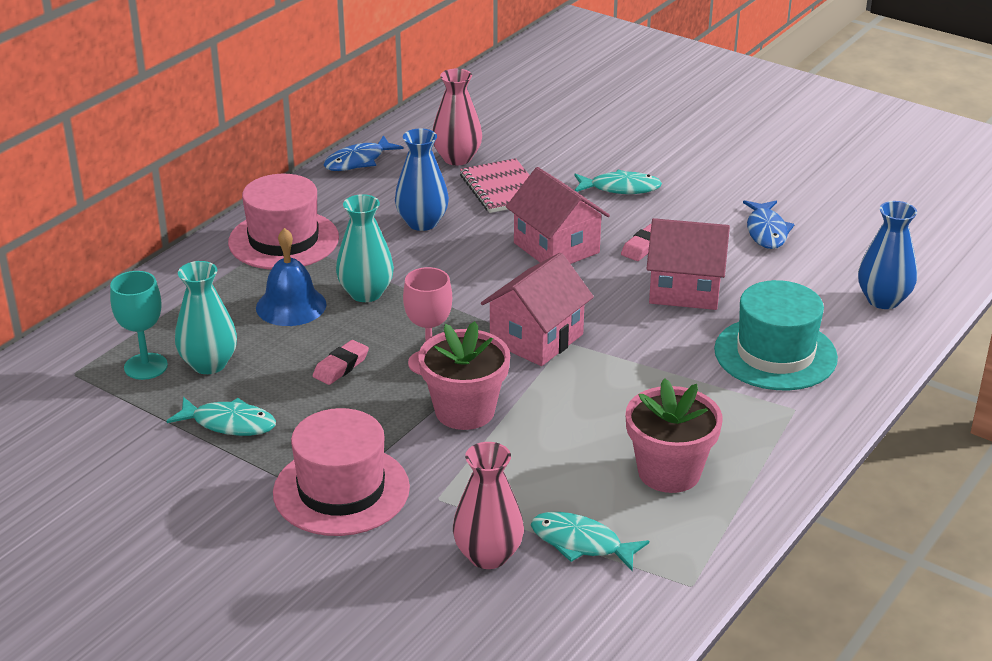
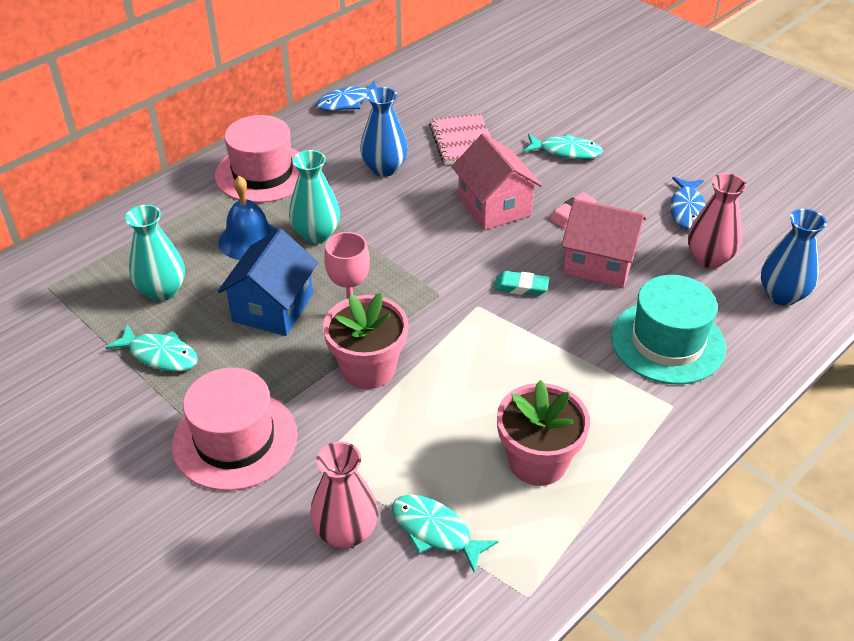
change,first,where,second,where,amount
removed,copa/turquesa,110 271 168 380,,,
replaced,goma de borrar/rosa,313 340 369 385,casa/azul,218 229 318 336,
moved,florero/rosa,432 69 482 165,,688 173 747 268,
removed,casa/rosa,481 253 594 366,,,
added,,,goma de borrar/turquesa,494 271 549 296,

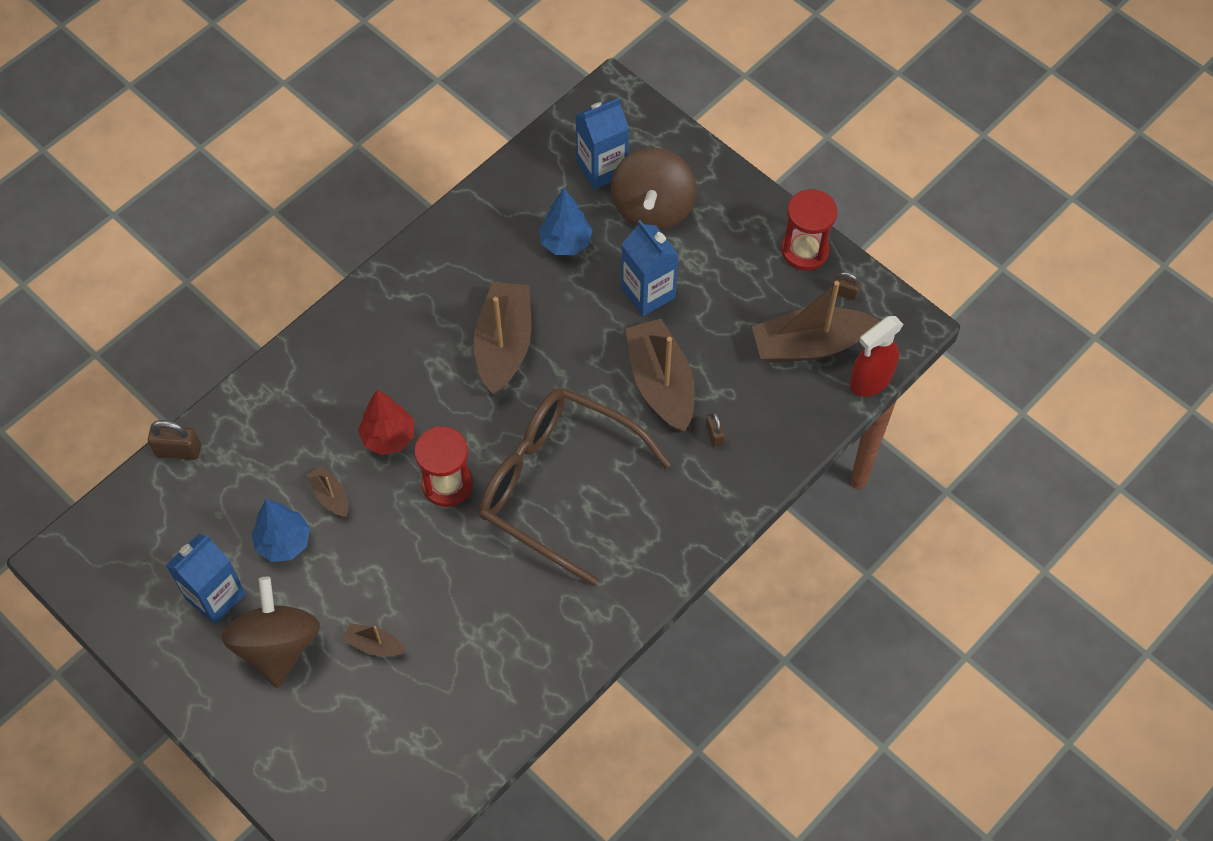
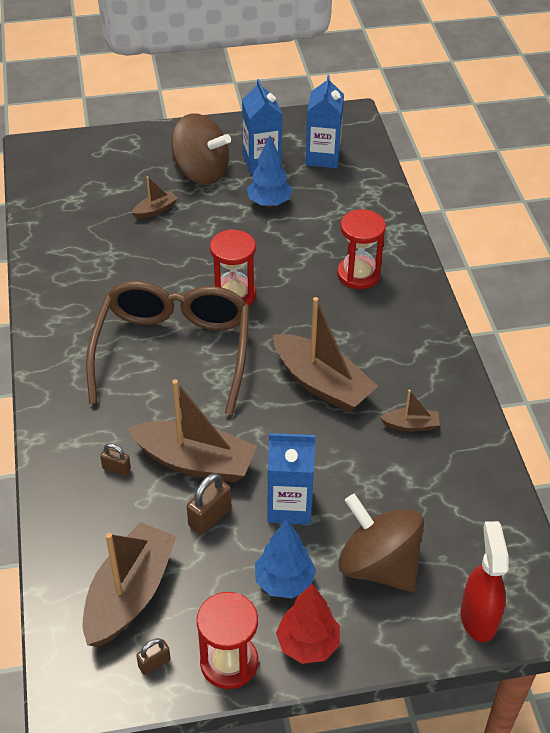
change,first,where,second,where,amount
moved,candado/marrón,148 420 201 460,,187 473 231 535,
moved,barco/marrón,307 466 348 517,,380 390 440 432,
moved,árbol/rojo,358 390 414 455,,276 584 340 664,
turned,gafas/marrón,479 388 671 586,,86 281 250 415,60 degrees counterclockwise
moved,árbol/azul,539 188 593 255,,255 519 316 598,
moved,cartón de leche/azul,576 98 629 190,,305 75 344 168,
moved,pulverizador/rojo,850 316 903 397,,460 521 509 642,
added,,,reloj de arena/rojo,337 209 386 289,

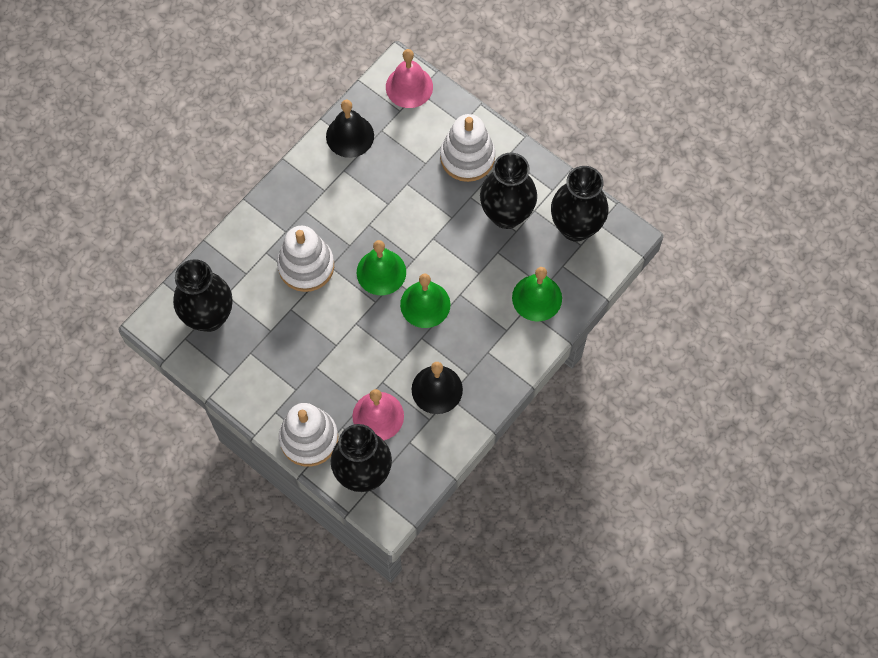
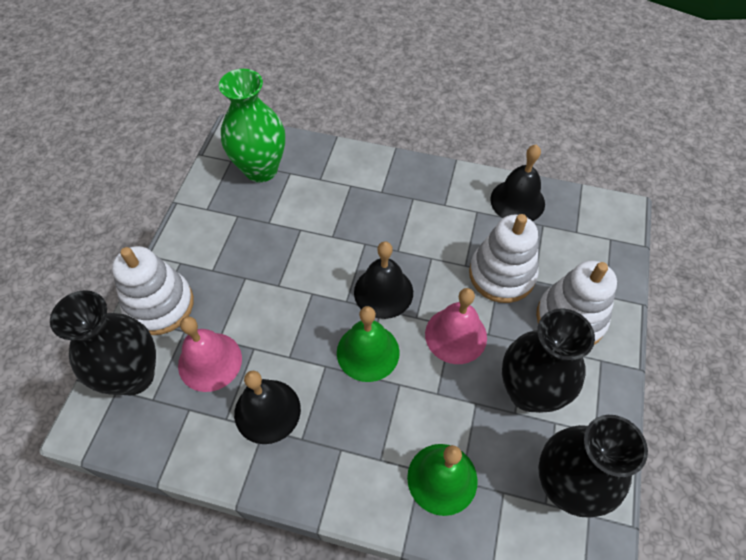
change,first,where,second,where,amount
recoloured,florero/negro,173 259 232 332,florero/verde,219 69 285 182,
moved,juguete apilable/blanco,277 226 334 292,,469 214 539 303,
recoloured,campana/verde,357 240 406 296,campana/negro,354 241 413 319,
moved,campana/rosa,386 49 433 108,,425 288 487 364,

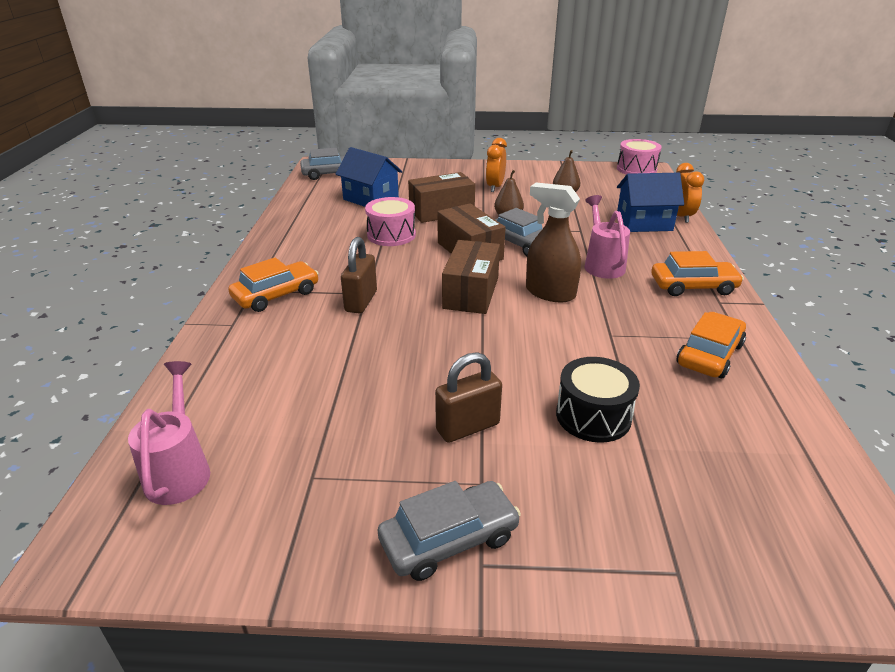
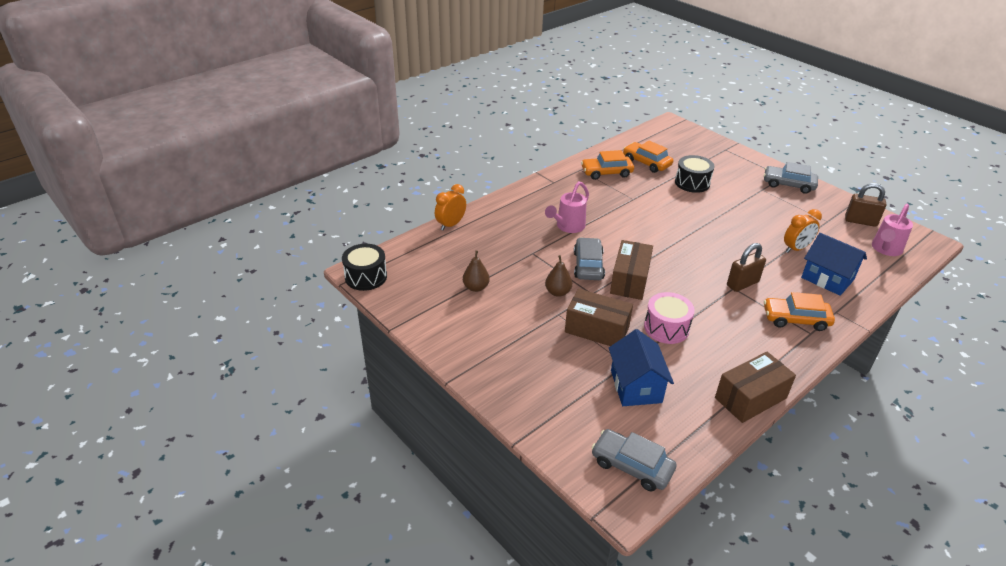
change,first,where,second,where,amount
moved,candado/marrón,435 352 502 443,,845 183 886 227,
moved,caja/marrón,442 240 500 314,,715 351 796 423,
moved,despertador/naranja,486 138 507 192,,784 209 822 253,
removed,pulverizador/marrón,526 183 581 302,,,
recoloured,tambor/rosa,617 139 662 175,tambor/negro,342 244 387 291,
moved,casa/azul,617 173 684 232,,801 233 867 296,
moved,coche/naranja,651 251 744 296,,623 141 673 173,

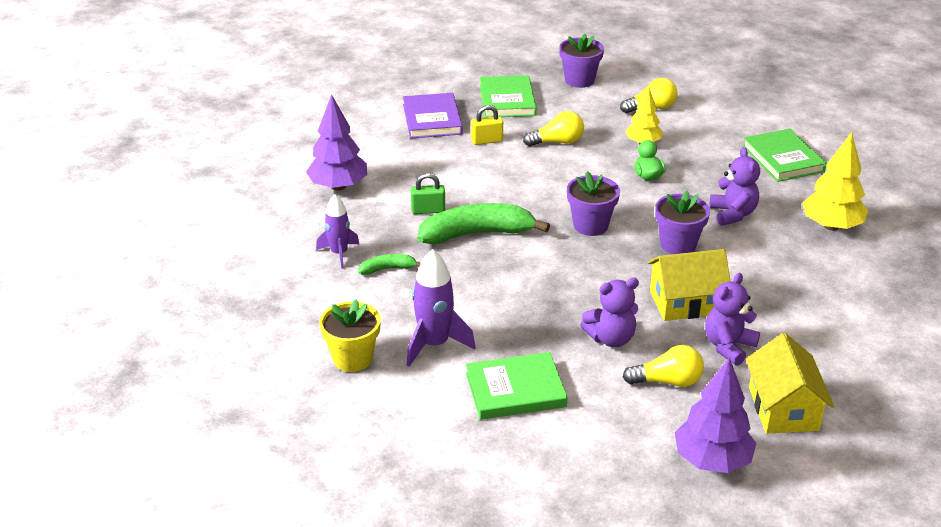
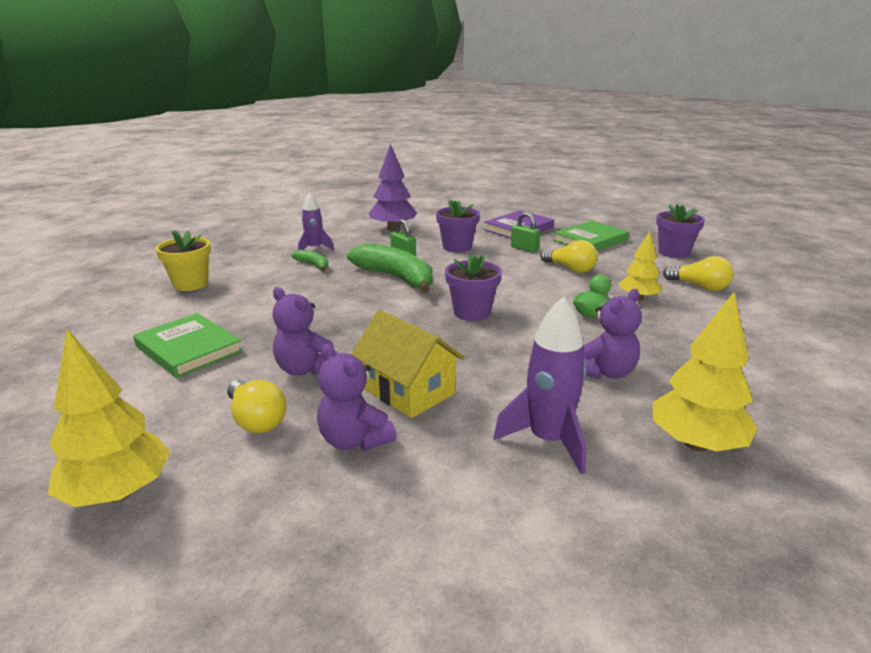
change,first,where,second,where,amount
moved,cohete/morado,407 249 476 367,,493 296 587 475,
recoloured,candado/amarillo,471 105 503 145,candado/verde,511 212 540 253,
moved,maceta/morado,655 191 710 254,,436 200 480 252,
recoloured,árbol/morado,675 357 757 473,árbol/amarillo,48 329 170 507,
turned,osito/morado,705 273 760 366,,317 343 397 450,135 degrees counterclockwise
removed,libro/verde,742 129 827 182,,,
removed,casa/amarillo,746 333 834 434,,,

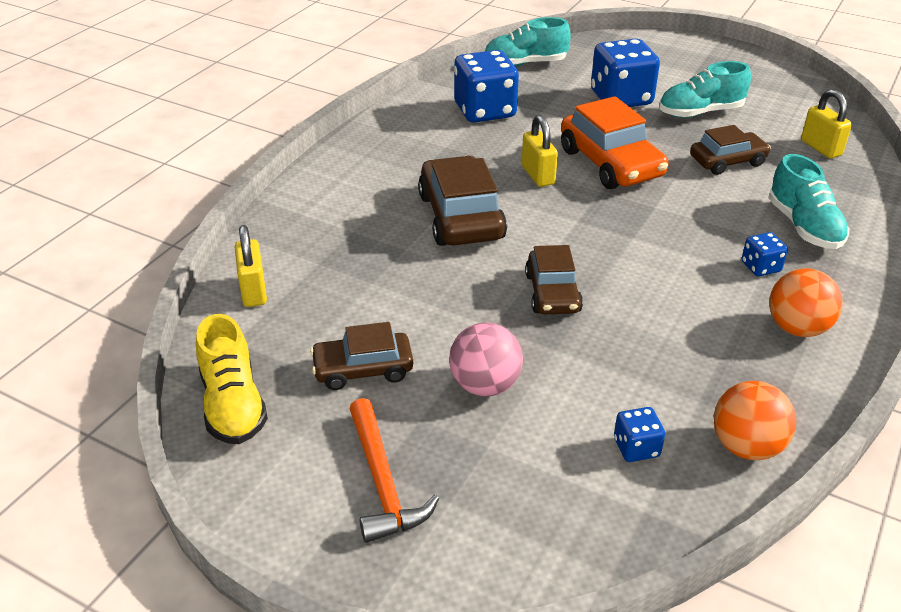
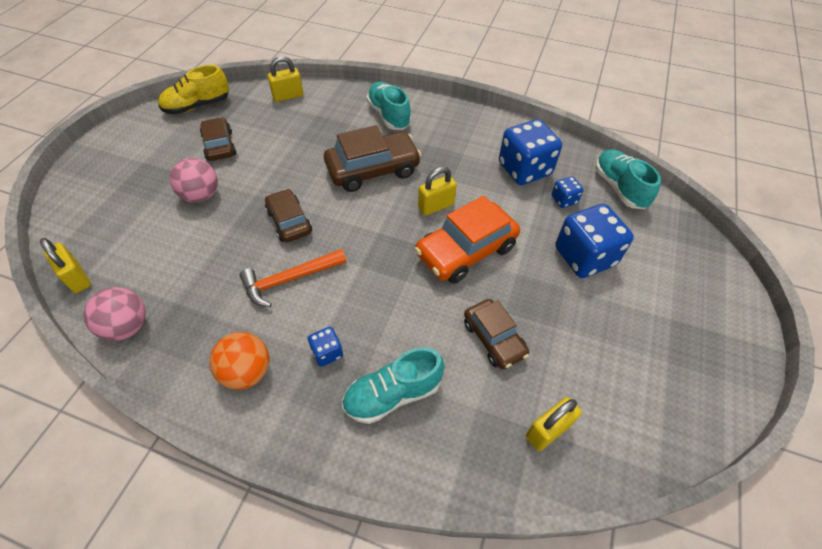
change,first,where,second,where,amount
moved,martillo/naranja,349 398 439 543,,240 249 346 307,
turned,coche/marrón,525 245 583 314,,265 189 312 242,75 degrees clockwise
moved,dado/azul,614 407 665 462,,551 176 584 208,
moved,zapato/turquesa,659 61 751 118,,366 82 411 130,
recoloured,pelota/naranja,714 381 796 460,pelota/rosa,84 287 146 341,
added,,,candado/amarillo,40 238 91 293,

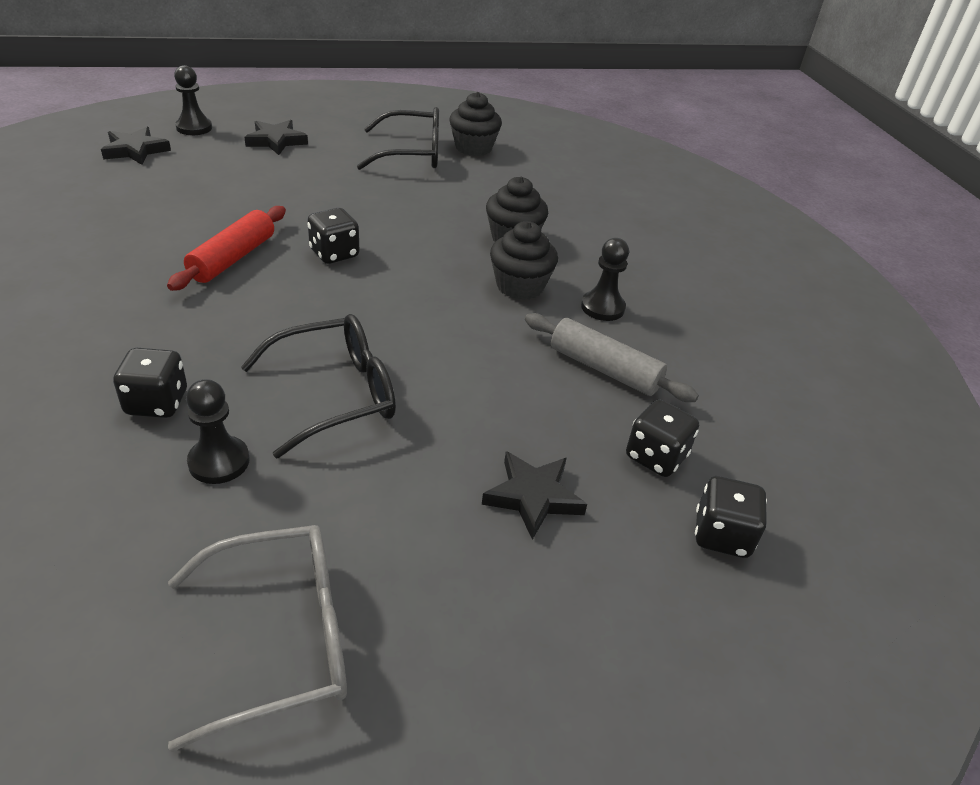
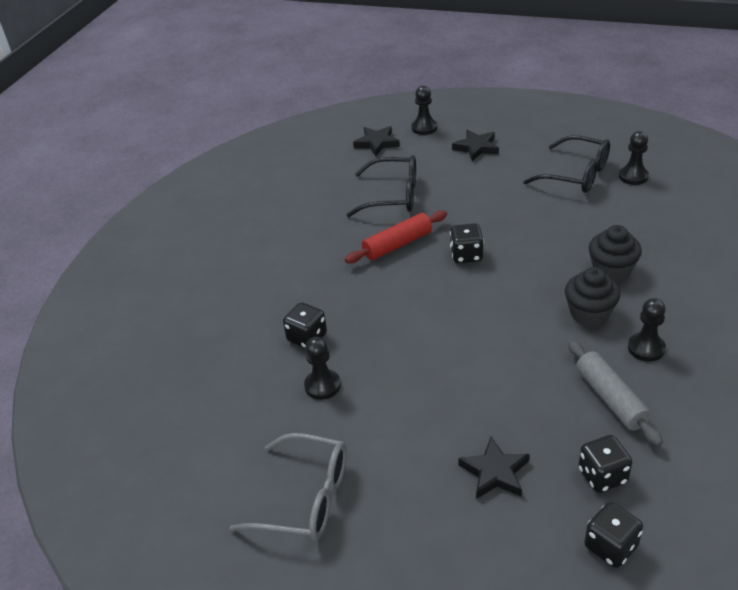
change,first,where,second,where,amount
moved,gafas/negro,241 314 396 458,,347 155 416 217,
replaced,magdalena/negro,449 92 502 156,peón/negro,619 131 649 185,

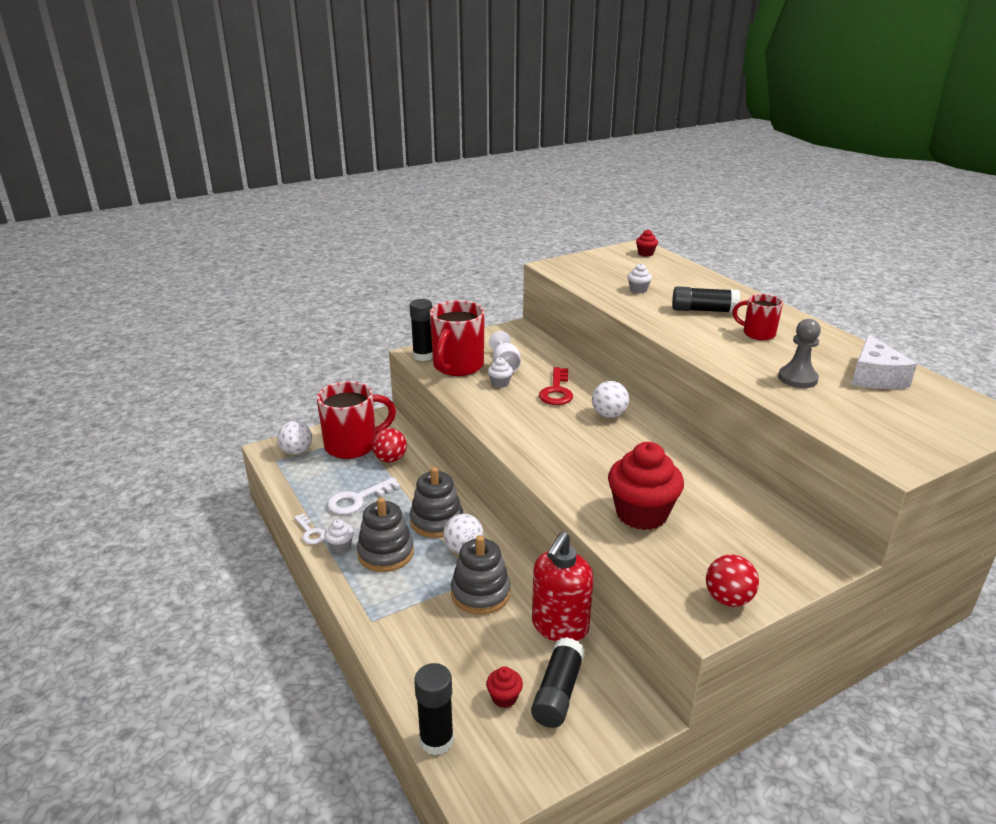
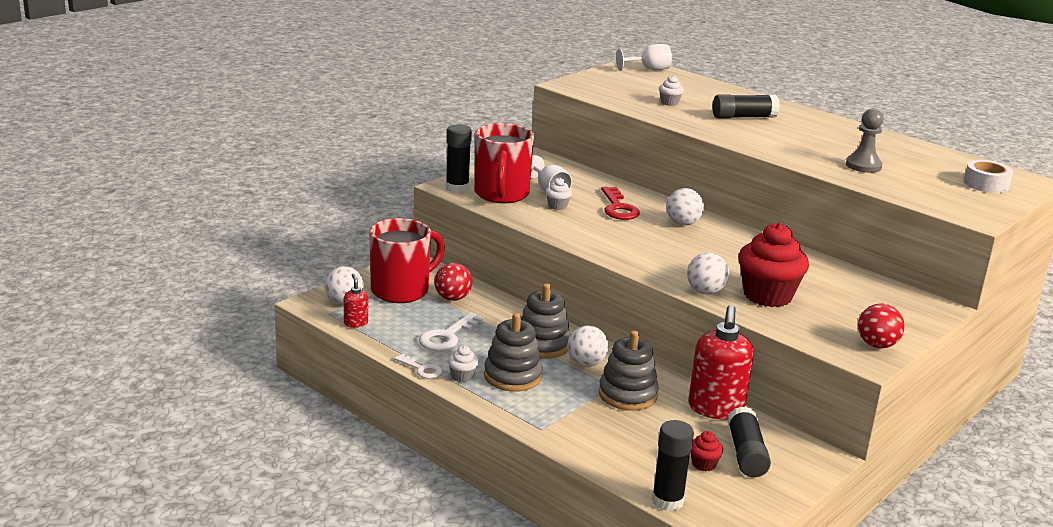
change,first,where,second,where,amount
replaced,magdalena/rojo,636 229 658 257,copa/blanco,616 44 672 71,
removed,taza/rojo,733 294 783 340,,,
removed,queso/blanco,851 334 917 389,,,
added,,,dispensador de jabón/rojo,344 274 368 328,
added,,,pelota/blanco,687 253 729 294,
added,,,cinta adhesiva/blanco,964 160 1013 193,

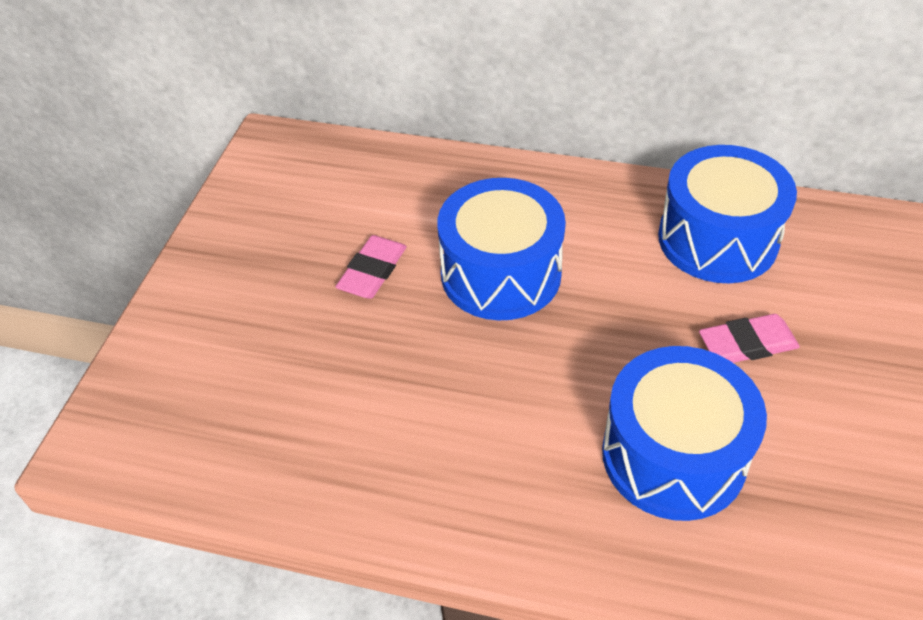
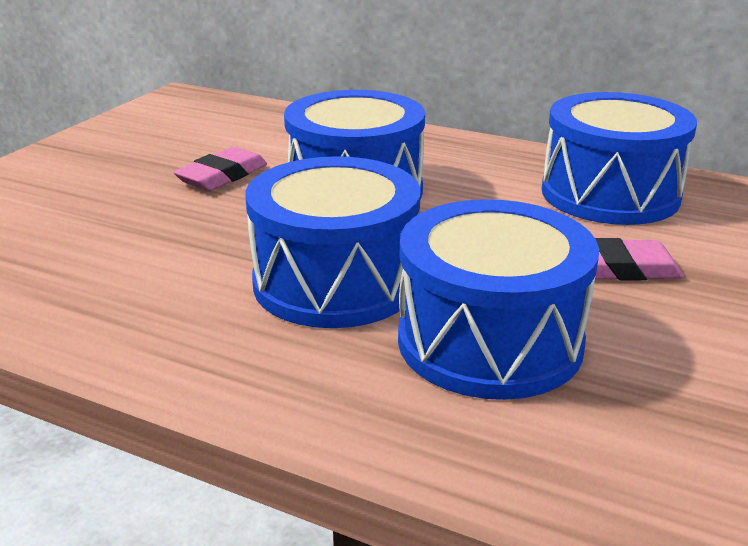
change,first,where,second,where,amount
added,,,tambor/azul,245 156 421 328,

